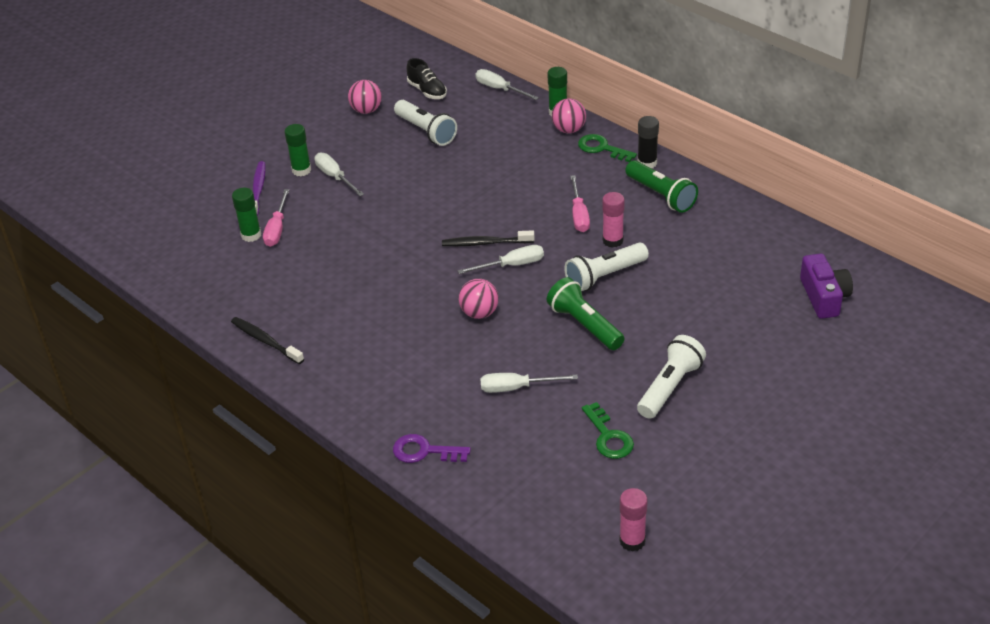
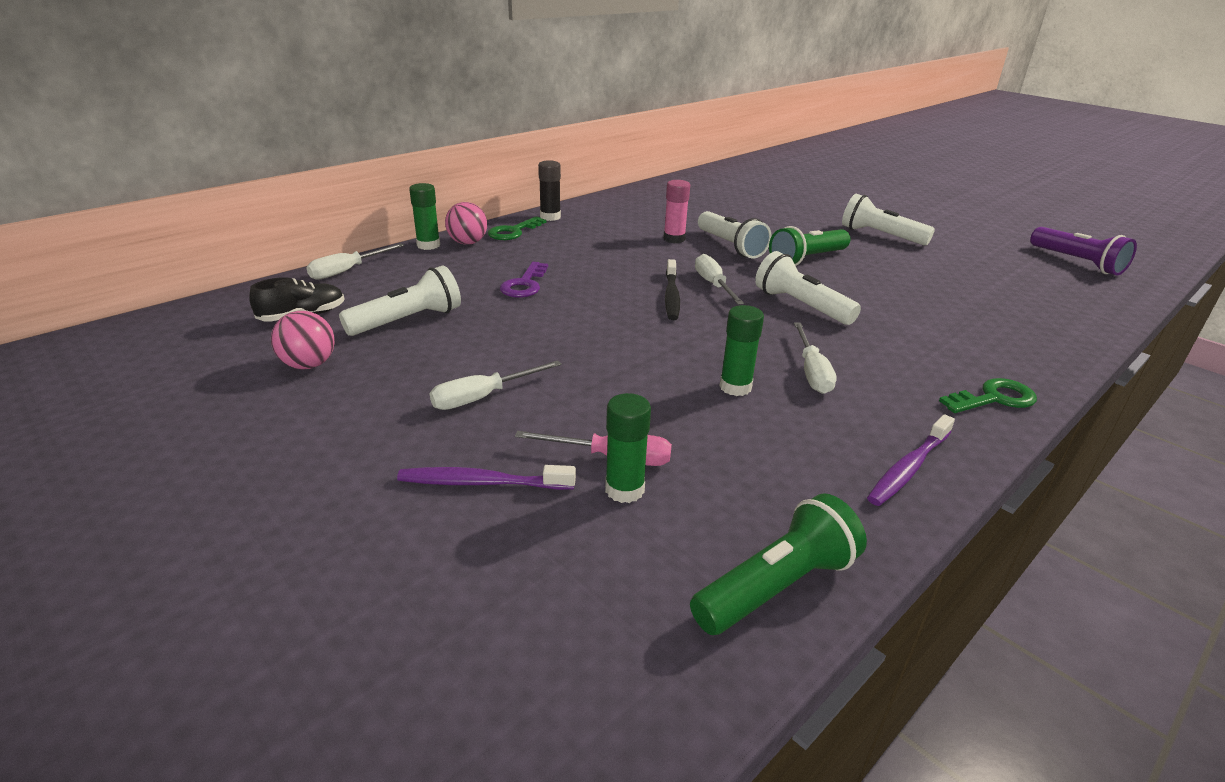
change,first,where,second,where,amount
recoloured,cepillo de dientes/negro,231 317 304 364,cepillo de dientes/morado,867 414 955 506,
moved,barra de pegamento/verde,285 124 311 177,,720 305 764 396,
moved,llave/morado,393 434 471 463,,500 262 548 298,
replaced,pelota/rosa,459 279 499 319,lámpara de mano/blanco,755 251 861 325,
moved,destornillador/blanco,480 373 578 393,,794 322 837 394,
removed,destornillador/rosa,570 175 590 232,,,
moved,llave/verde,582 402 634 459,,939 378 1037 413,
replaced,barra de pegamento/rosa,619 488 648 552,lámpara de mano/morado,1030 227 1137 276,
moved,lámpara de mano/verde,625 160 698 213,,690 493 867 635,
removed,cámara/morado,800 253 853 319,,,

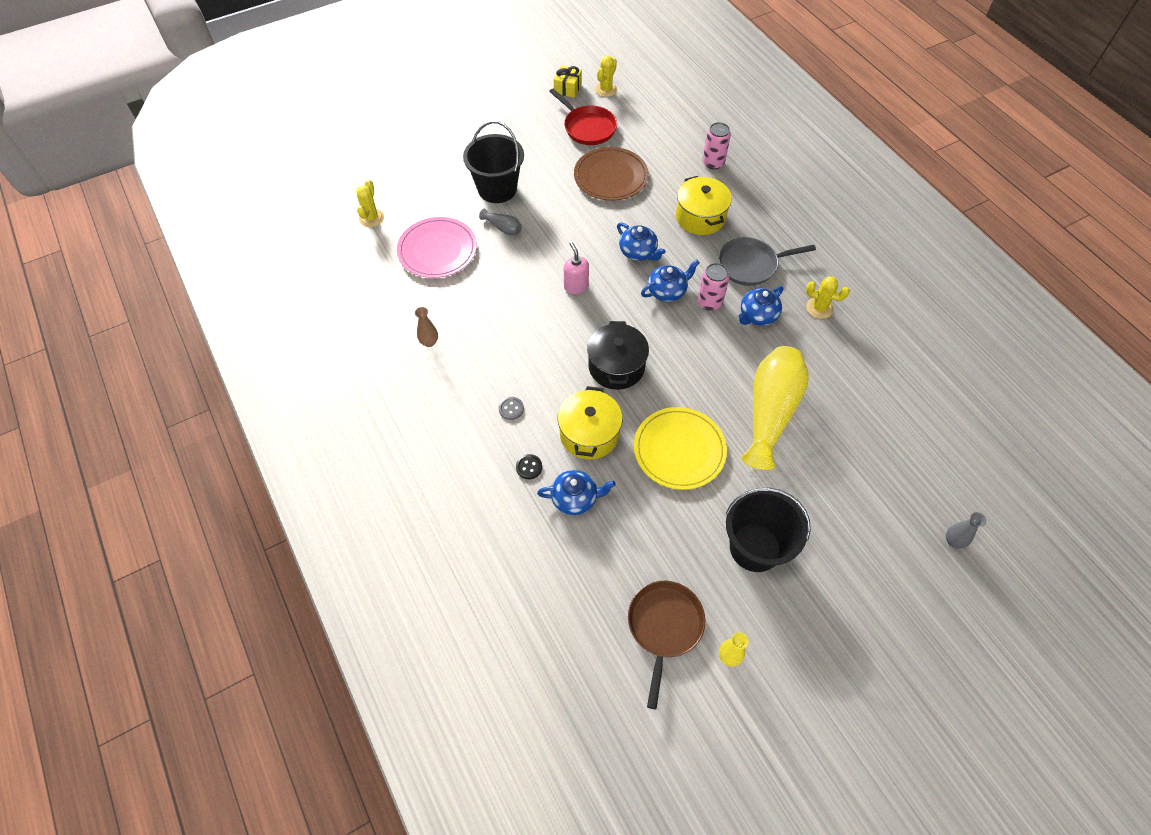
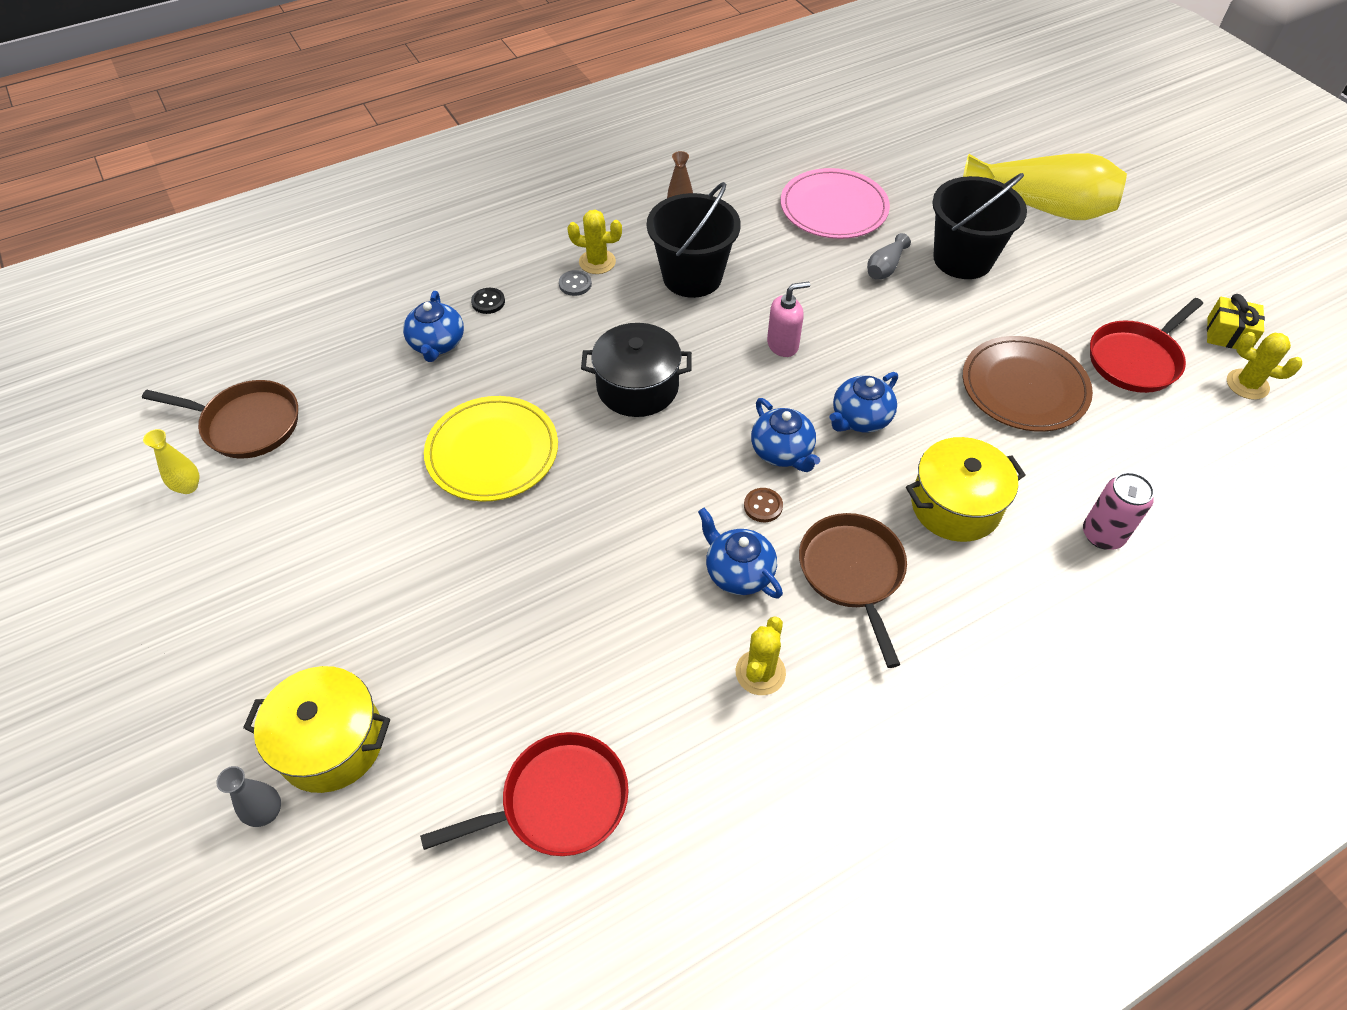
change,first,where,second,where,amount
moved,cactus/amarillo,356 179 384 227,,567 210 622 274,
moved,olla/amarillo,557 386 623 460,,243 666 390 793,
replaced,lata/rosa,698 263 730 311,botón/marrón,744 488 783 522,
recoloured,sartén/gris,718 237 816 286,sartén/marrón,799 513 907 668,
moved,balde/negro,726 488 811 572,,647 182 741 298,
moved,florero/amarillo,742 346 809 470,,963 153 1127 220,
added,,,sartén/rojo,420 732 628 856,

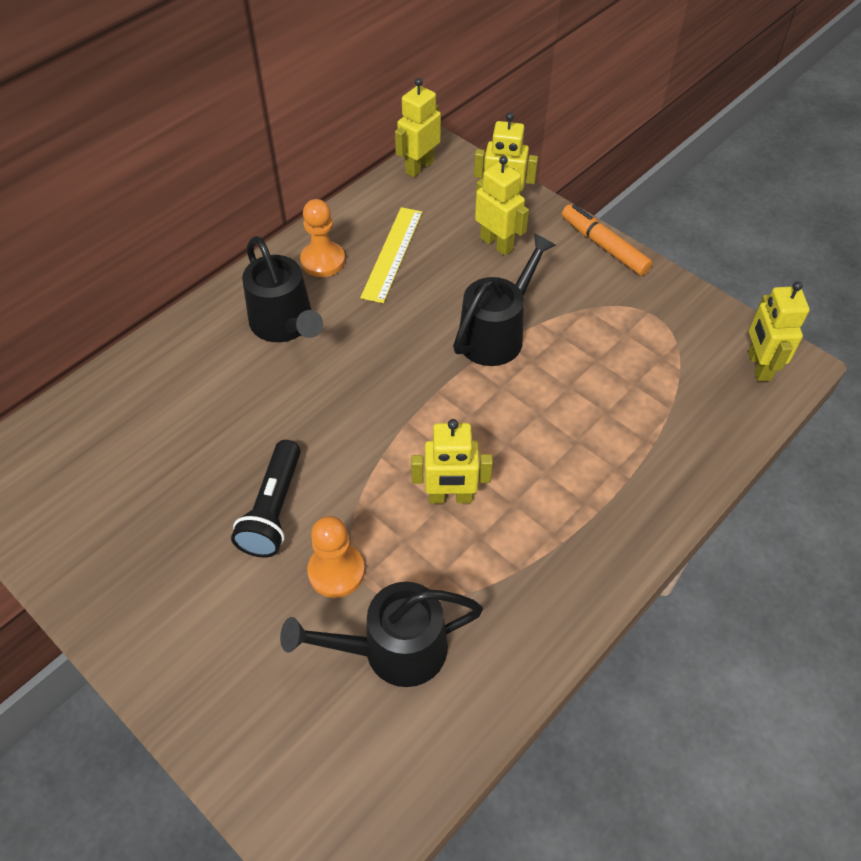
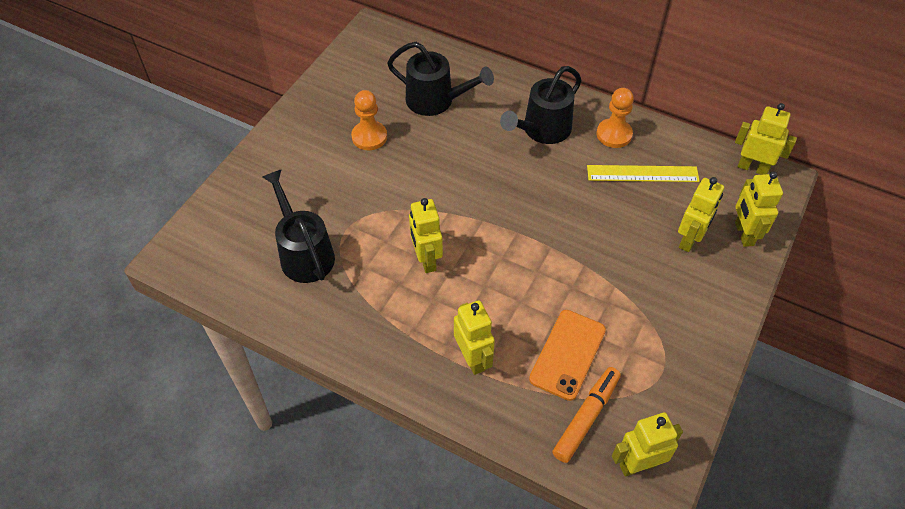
change,first,where,second,where,amount
removed,lámpara de mano/negro,231 440 301 558,,,
moved,peón/naranja,307 516 365 598,,351 90 387 150,
moved,regadera/negro,453 233 556 366,,387 42 494 116,
moved,rotulador/naranja,562 204 653 276,,552 367 621 463,
added,,,robot/amarillo,454 300 495 375,
added,,,móvil/naranja,529 310 606 401,

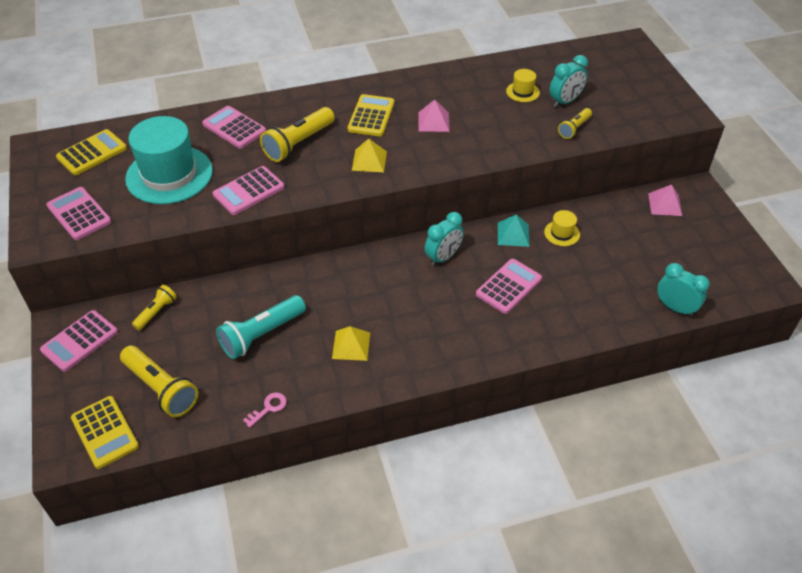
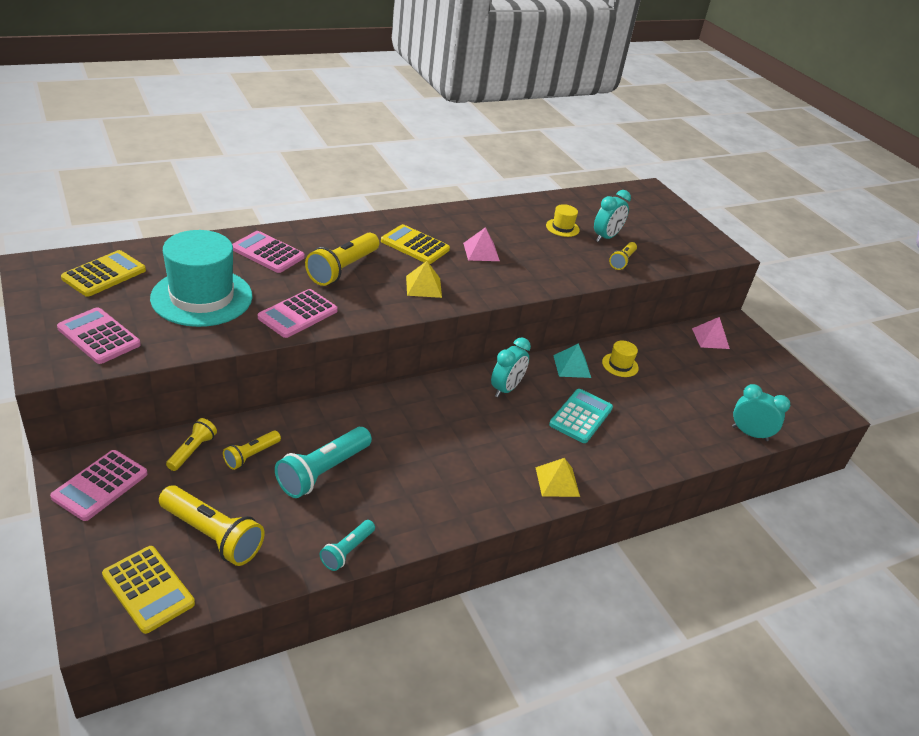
change,first,where,second,where,amount
replaced,llave/rosa,243 392 287 428,lámpara de mano/turquesa,320 520 375 571,
moved,pirámide/amarillo,332 326 370 361,,535 458 580 497,
turned,calculadora/amarillo,348 94 394 136,,381 224 450 264,60 degrees counterclockwise
recoloured,calculadora/rosa,476 259 542 314,calculadora/turquesa,549 389 613 443,
added,,,lámpara de mano/amarillo,223 431 281 470,

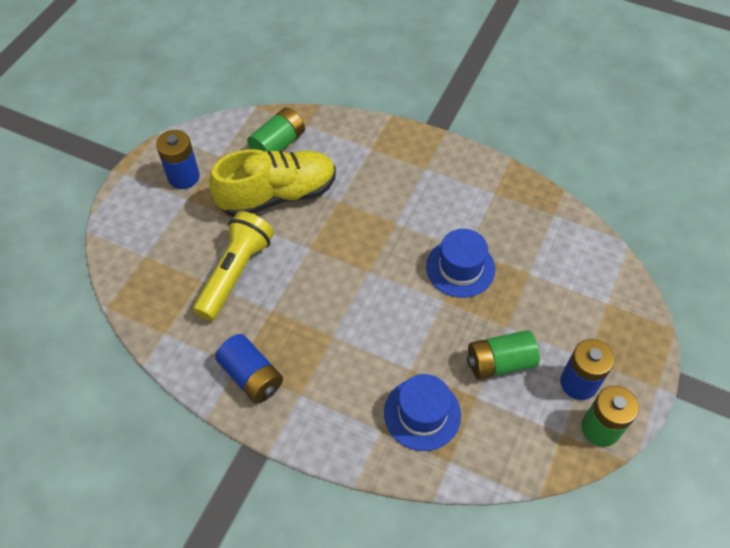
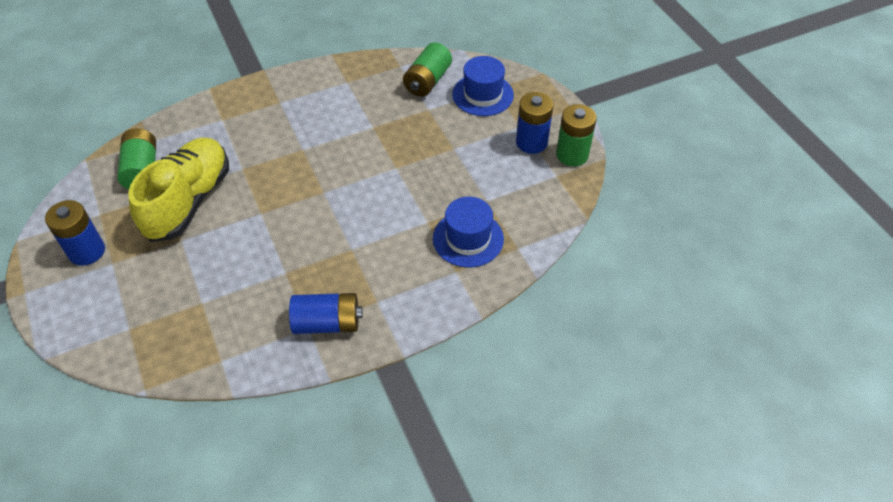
change,first,where,second,where,amount
removed,lámpara de mano/amarillo,193 211 274 321,,,
moved,sombrero/azul,426 229 495 298,,452 56 514 116,
moved,pila/verde,467 330 540 380,,403 42 452 97,

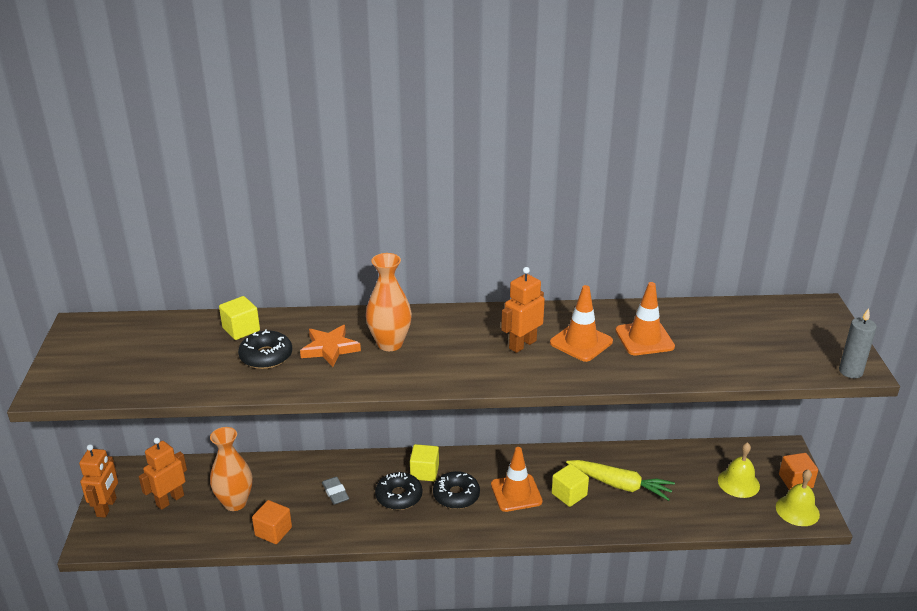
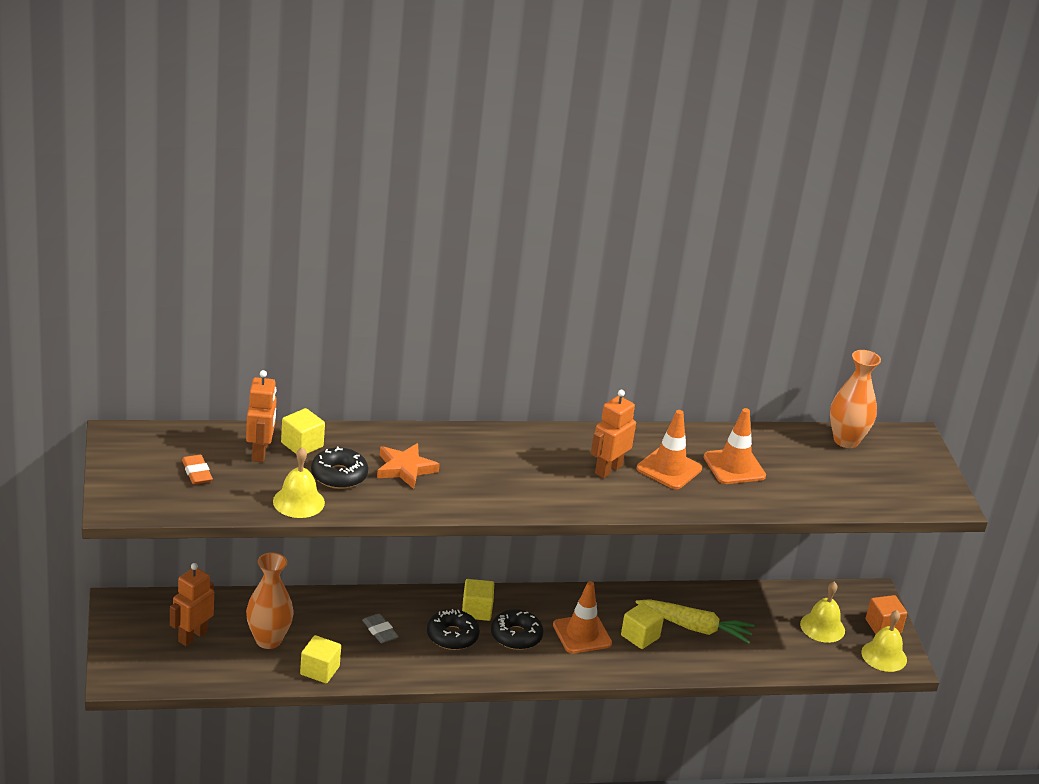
change,first,where,second,where,amount
moved,robot/naranja,79 444 118 518,,246 370 277 462,
recoloured,cubo/naranja,252 500 292 544,cubo/amarillo,300 635 341 684,
moved,florero/naranja,366 253 412 351,,830 350 881 448,
removed,vela/gris,839 308 877 378,,,
added,,,goma de borrar/naranja,182 455 213 484,
added,,,campana/amarillo,273 447 325 518,

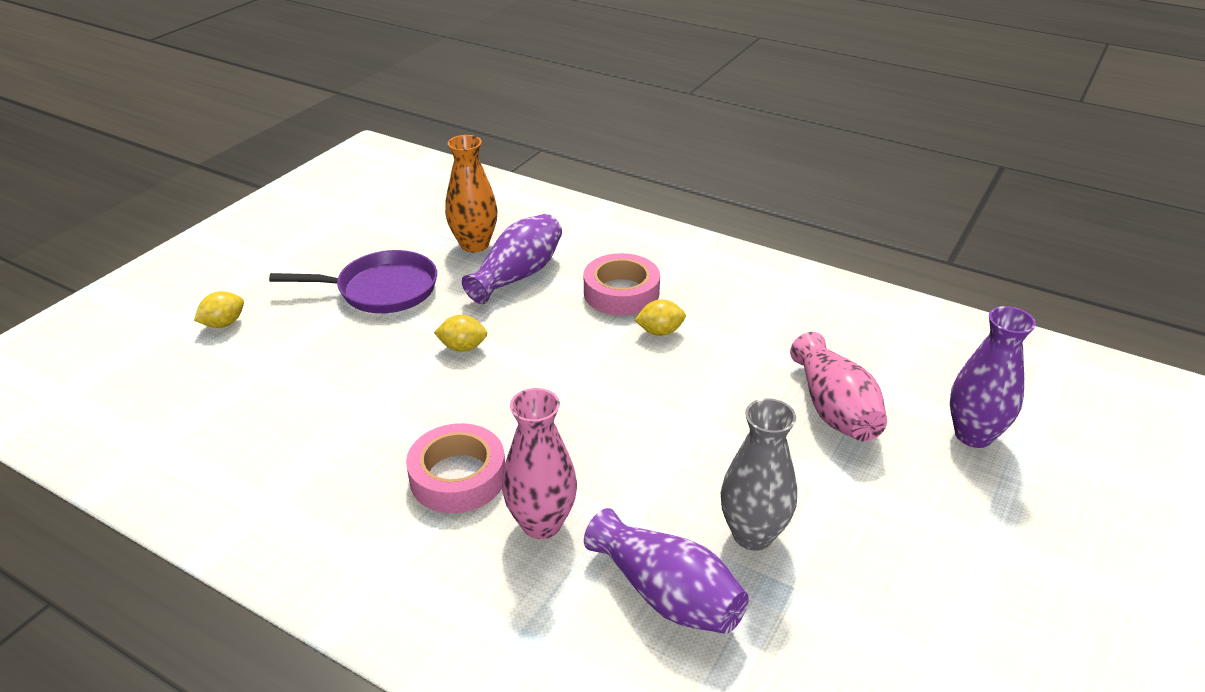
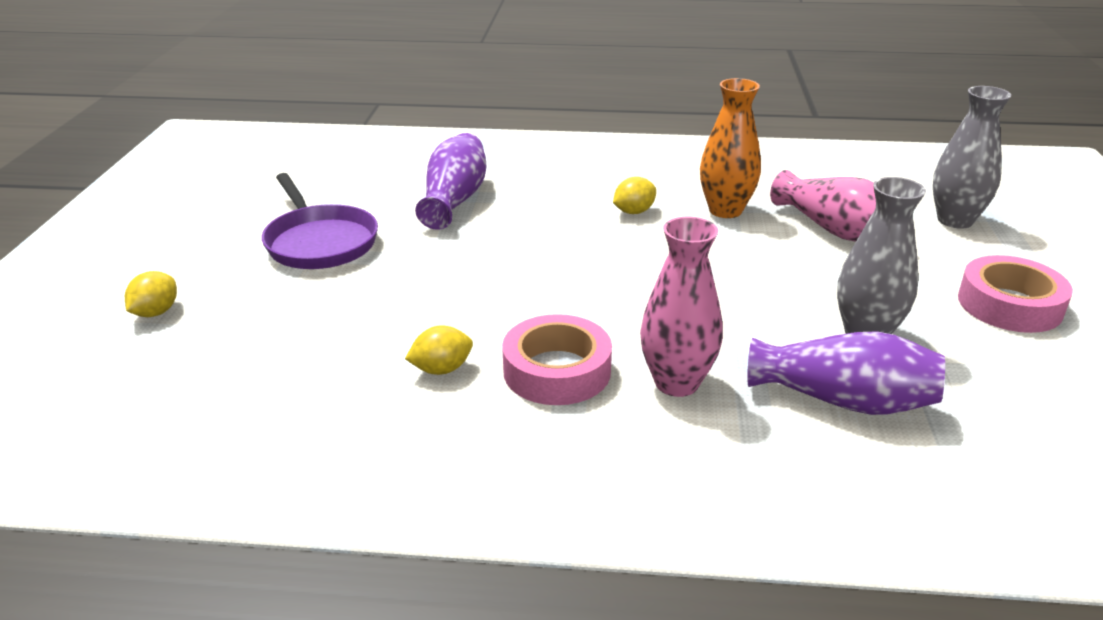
change,first,where,second,where,amount
turned,sartén/morado,269 250 437 313,,262 173 378 269,90 degrees clockwise
moved,limón/amarillo,434 315 487 352,,405 326 473 375,
moved,florero/naranja,445 135 498 252,,700 78 761 218,
moved,cinta adhesiva/rosa,584 253 660 316,,958 255 1073 333,
recoloured,florero/morado,950 306 1036 448,florero/gris,933 86 1011 229,

